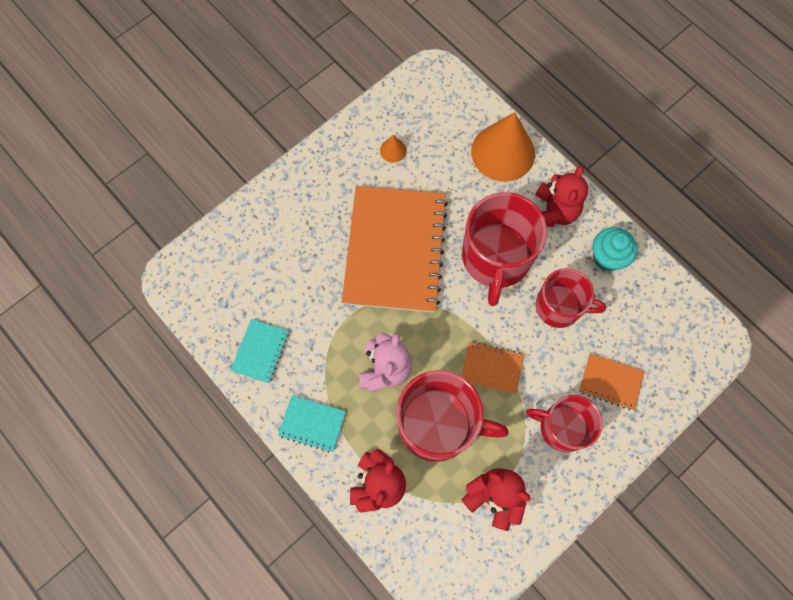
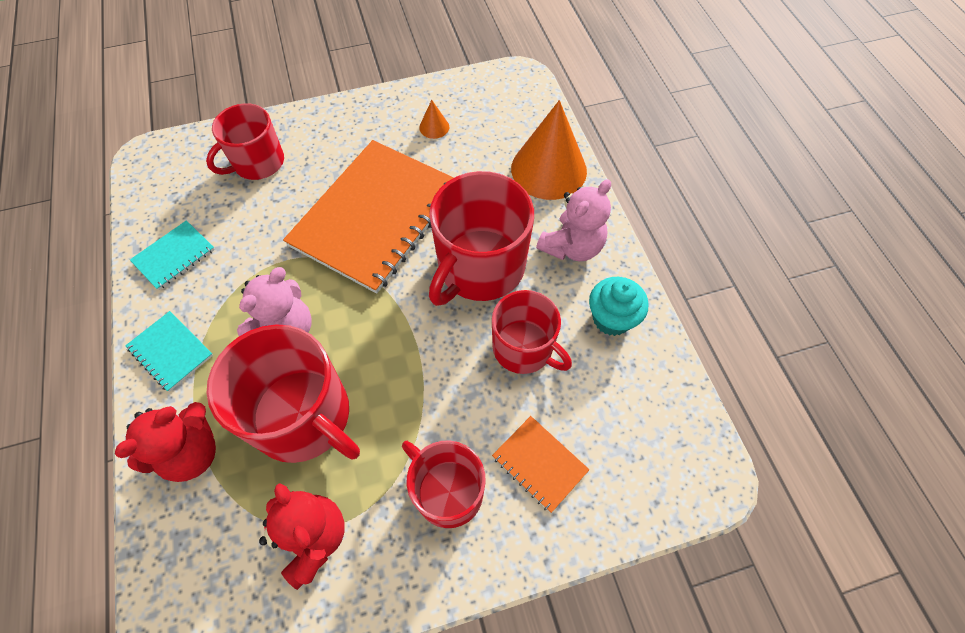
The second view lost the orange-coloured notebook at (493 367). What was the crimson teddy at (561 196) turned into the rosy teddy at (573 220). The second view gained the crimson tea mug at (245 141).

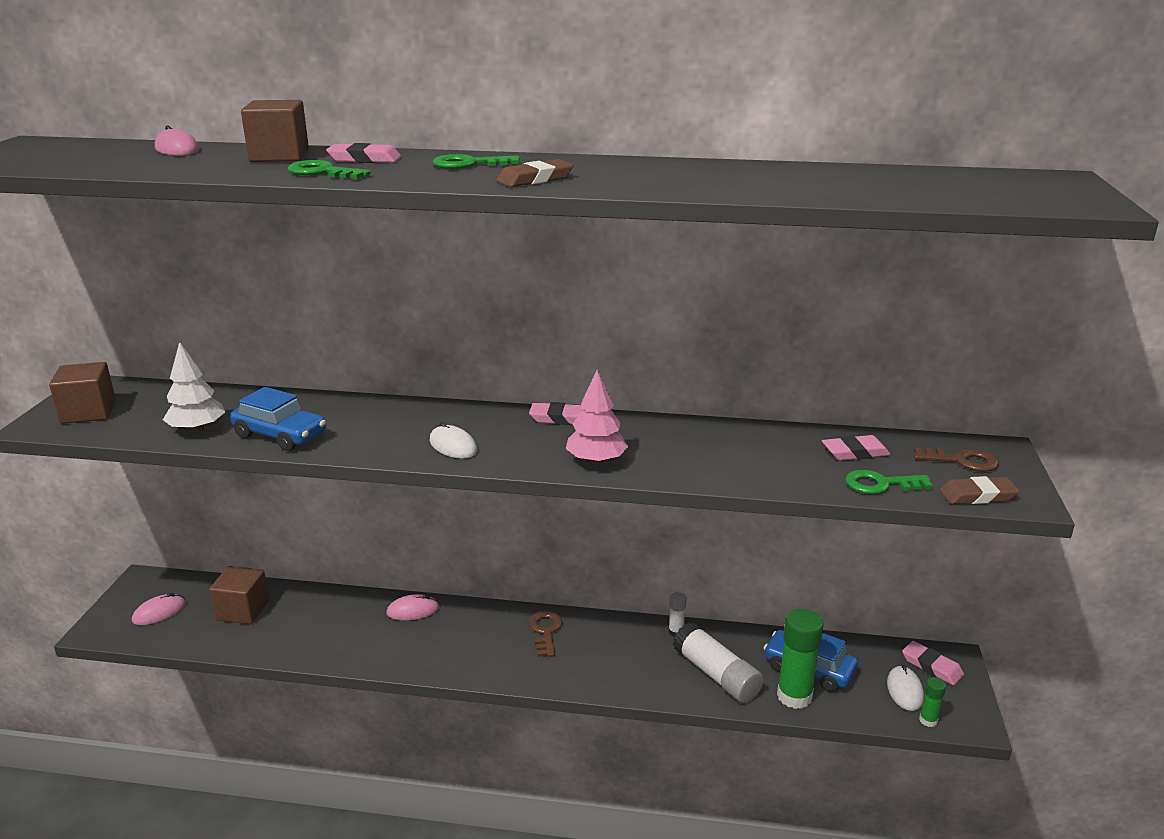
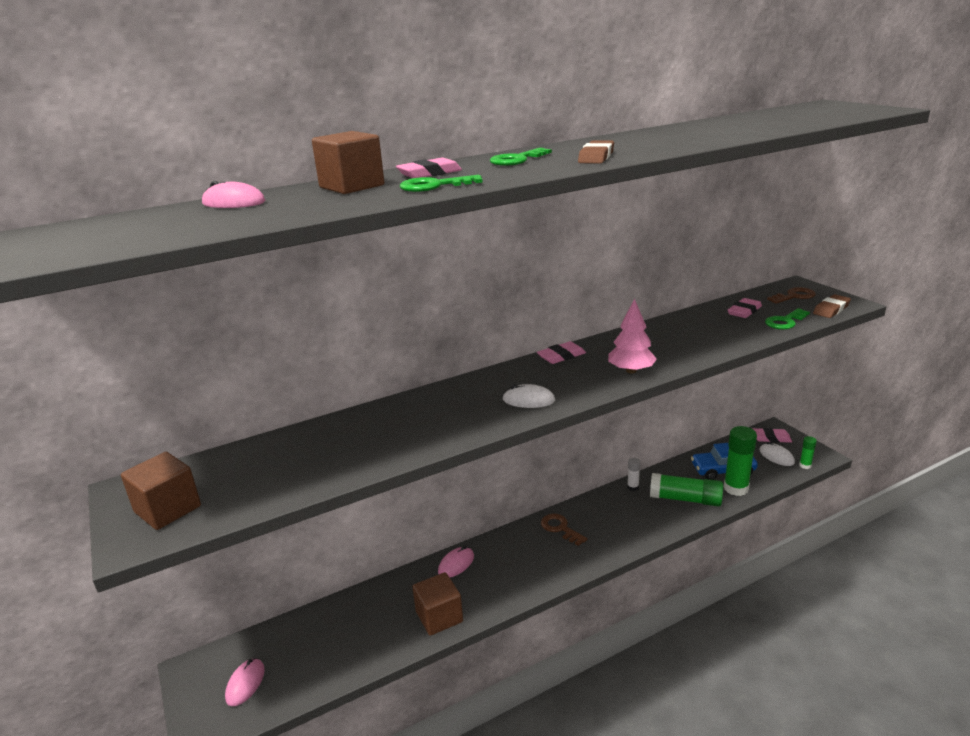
The second view lost the pure white toy tree at (194 386). The russet cube ended up elsewhere, having gone from (239 595) to (437 604). The second view lost the royal blue toy car at (278 419). What was the pure white glue stick at (718 662) turned into the green glue stick at (686 490).

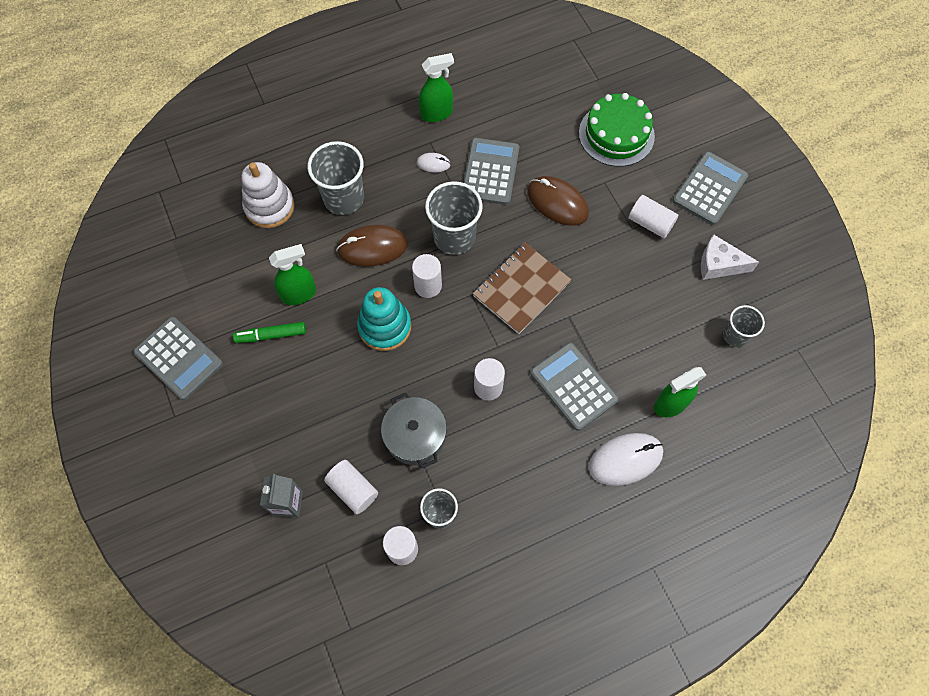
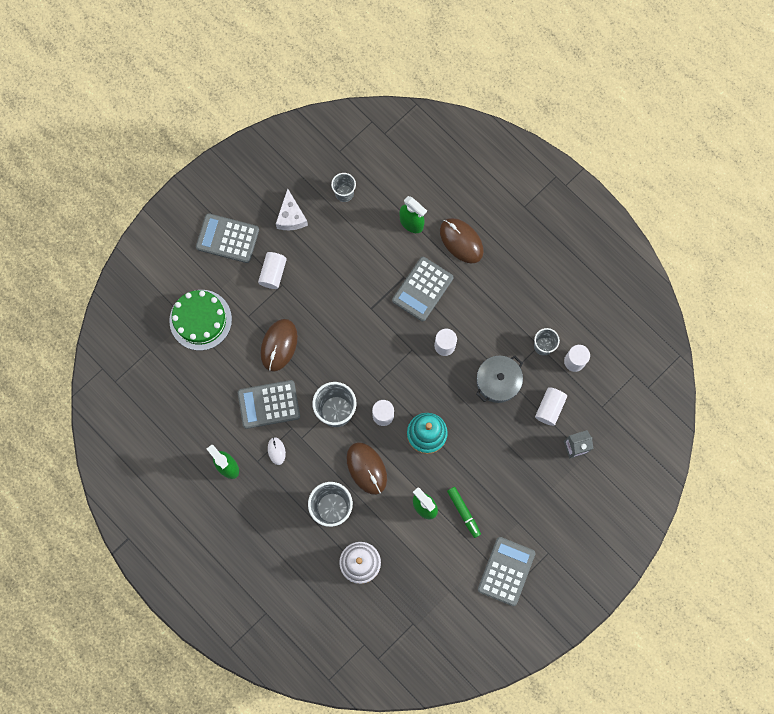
The second view lost the russet notebook at (522 288). What was the pure white computer mouse at (626 459) turned into the russet computer mouse at (462 240).

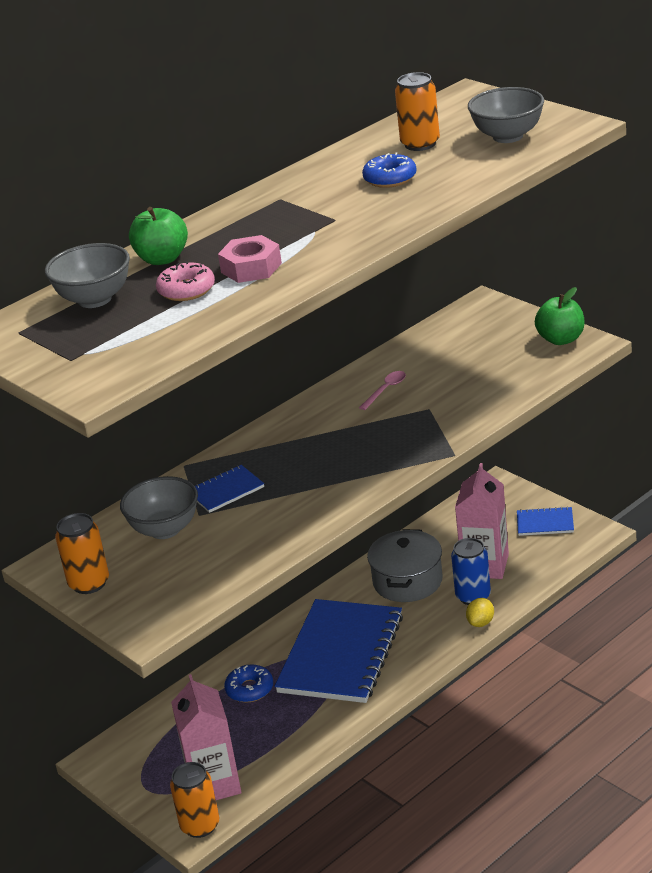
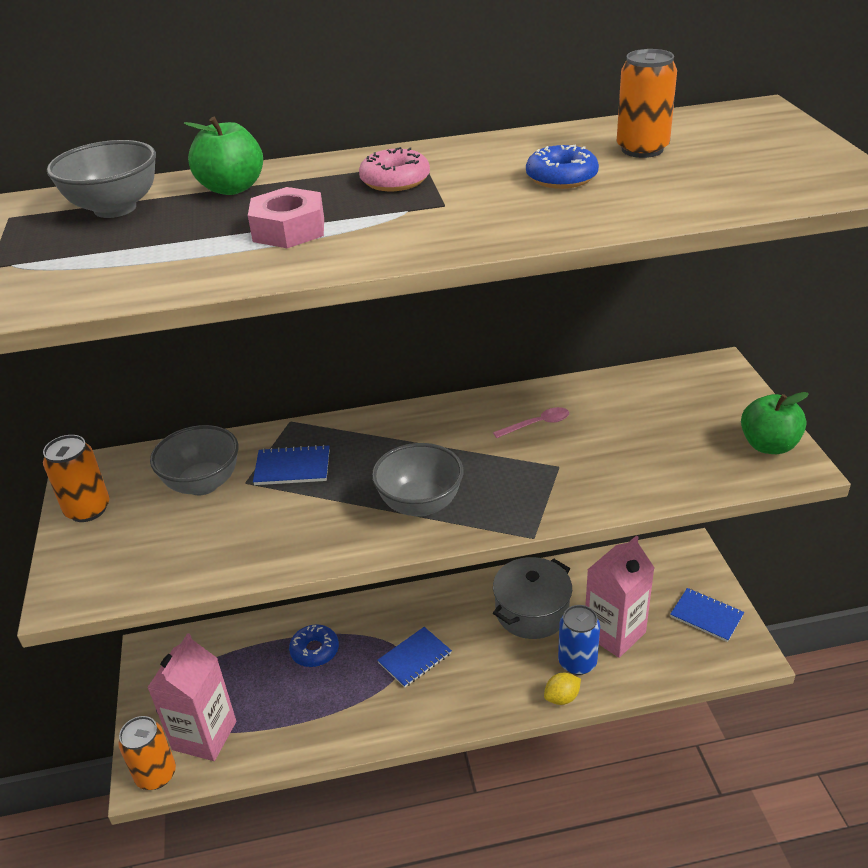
The rosy doughnut ended up elsewhere, having gone from (185 281) to (394 169). The size of the royal blue notebook at (339 651) changed by a factor of 0.44. The gray bowl ended up elsewhere, having gone from (506 115) to (418 480).

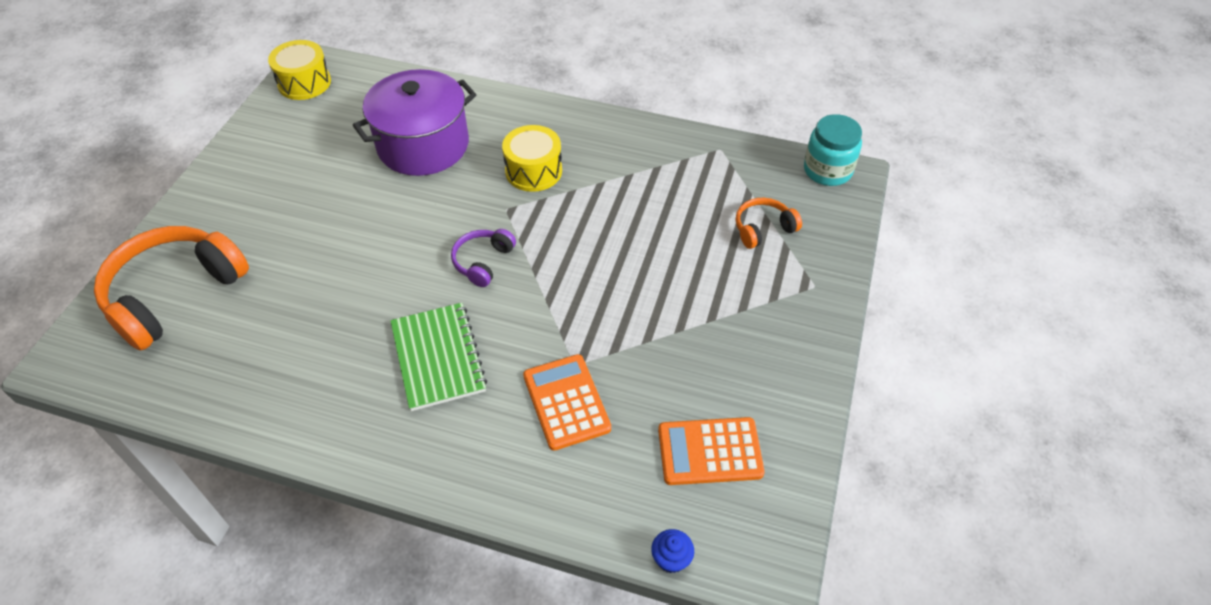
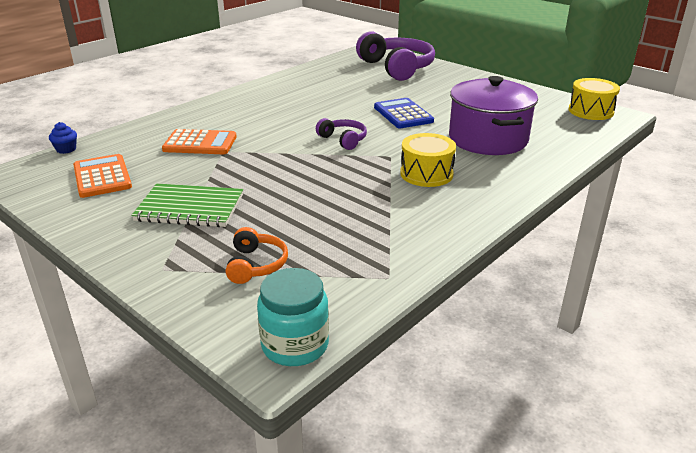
What was the orange-coloured headset at (171 288) turned into the violet headset at (395 56). The green notebook ended up elsewhere, having gone from (438 357) to (187 205). The orange-coloured pocket calculator at (711 451) ended up facing another way, 45 degrees counterclockwise from before. The second view gained the royal blue pocket calculator at (404 113).

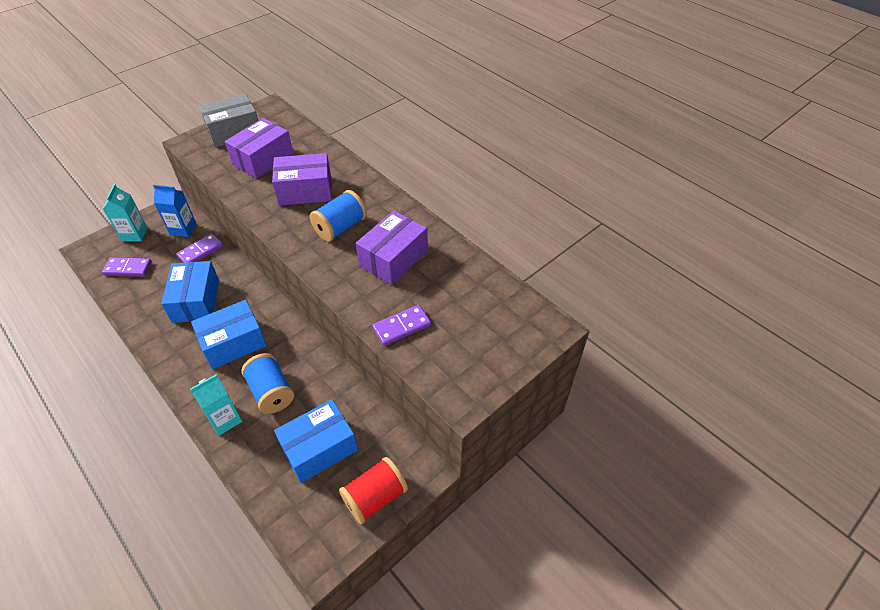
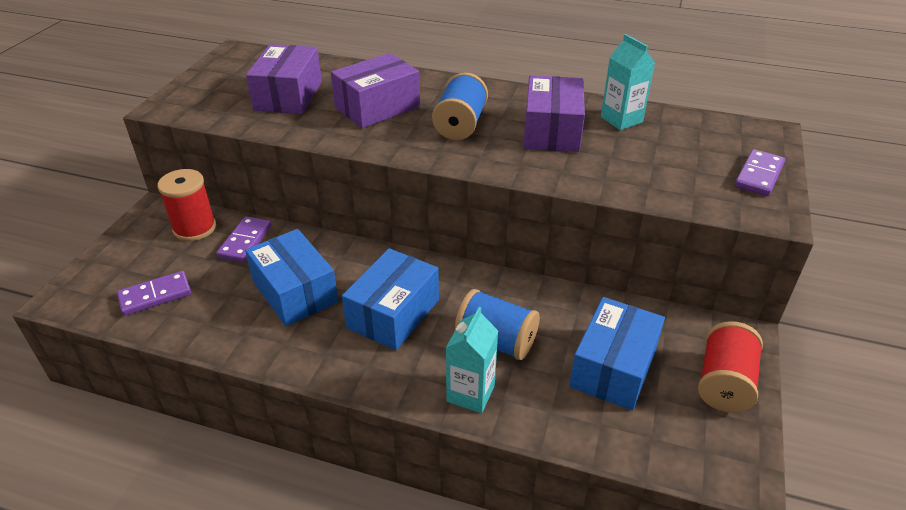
The teal milk carton ended up elsewhere, having gone from (125 212) to (628 82). Where the royal blue milk carton stood at (174 211), the crimson spool came to stand at (187 205). The second view lost the gray parcel at (228 120). The violet domino ended up elsewhere, having gone from (401 325) to (760 172).

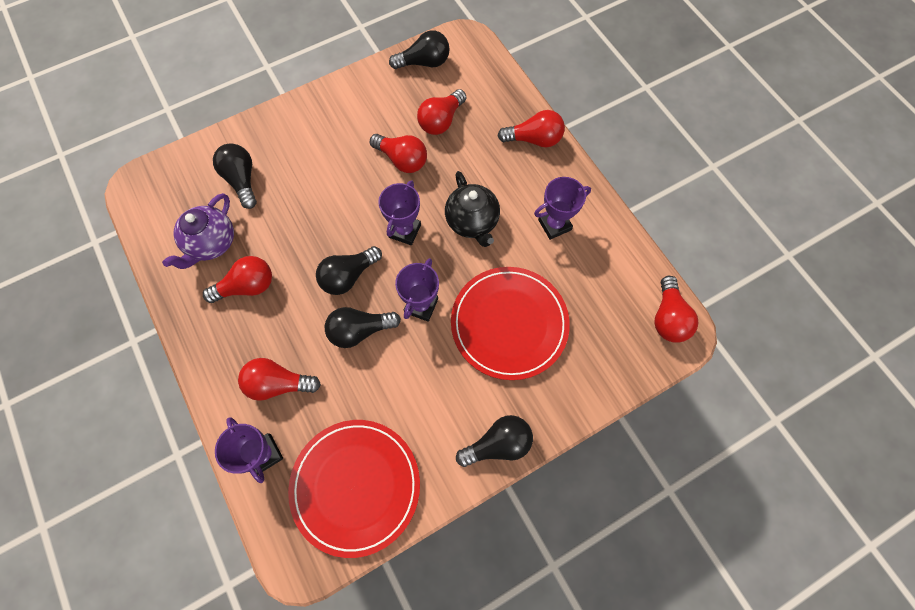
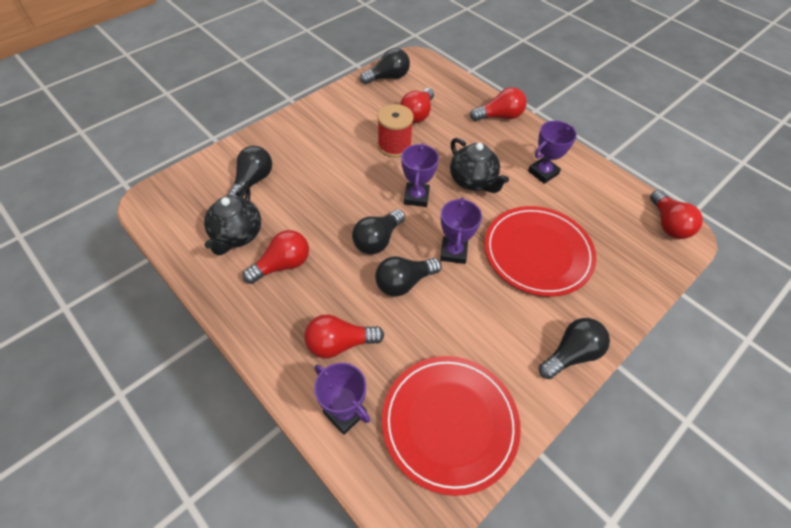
What was the violet china teapot at (198 231) turned into the ebony china teapot at (232 220). The ebony bulb at (235 176) ended up facing another way, 60 degrees clockwise from before. Where the crimson bulb stood at (398 153), the crimson spool came to stand at (395 130).

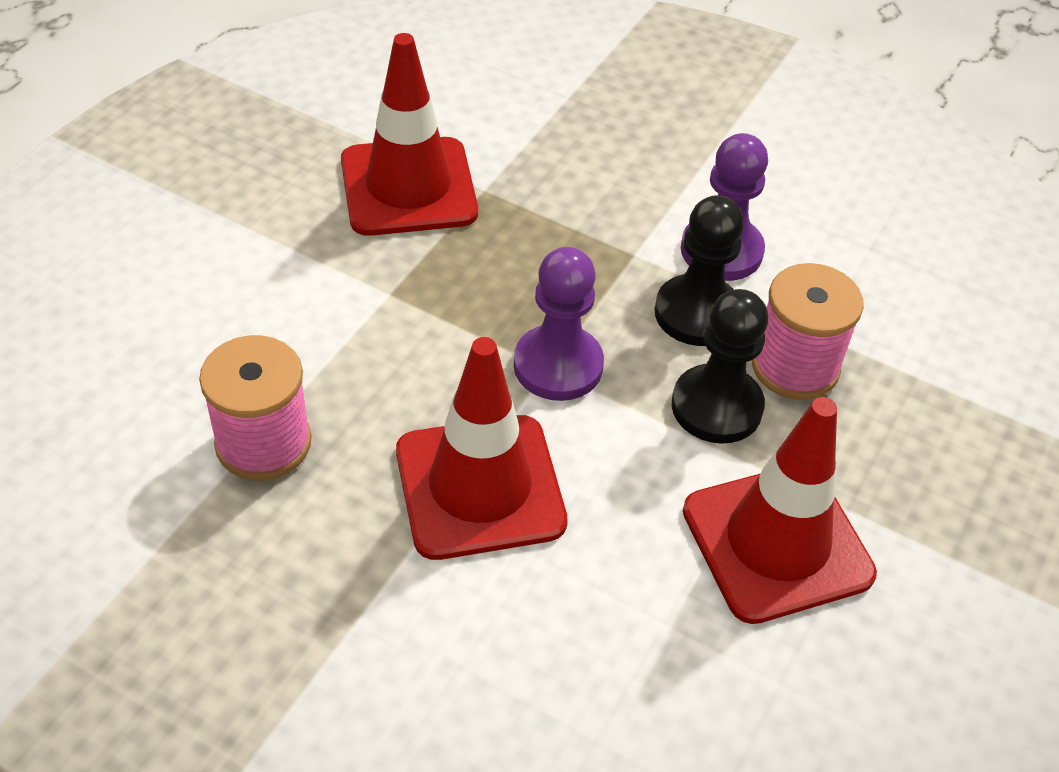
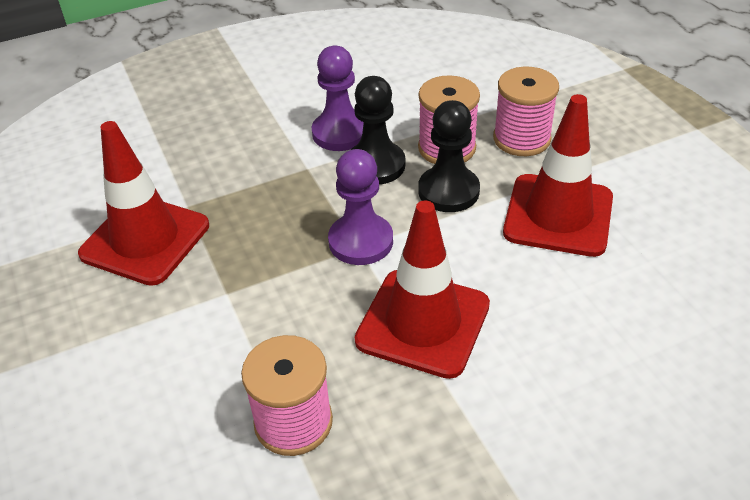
The second view gained the rosy spool at (526 111).

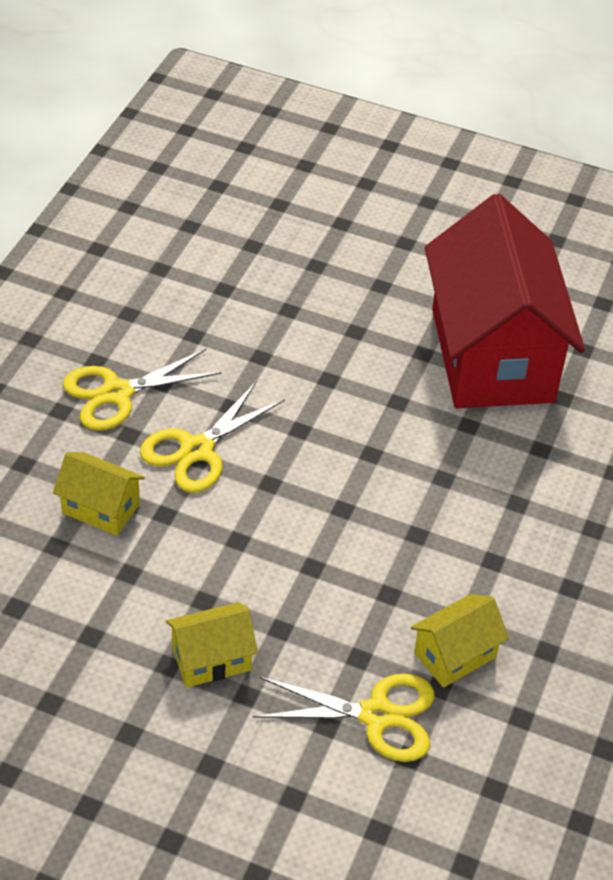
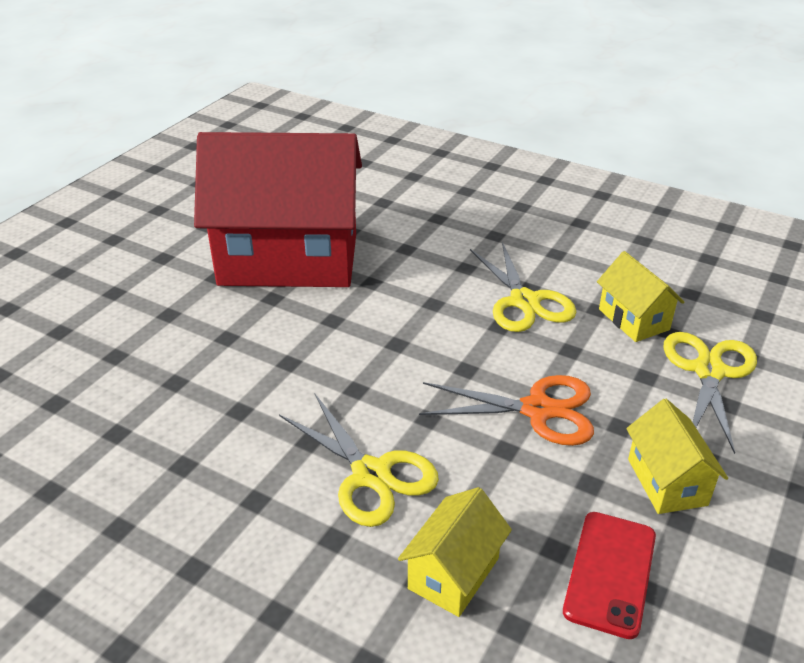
The yellow pair of scissors ended up elsewhere, having gone from (142 390) to (523 287). The second view gained the orange-coloured pair of scissors at (506 410). The second view gained the crimson phone at (609 575).

